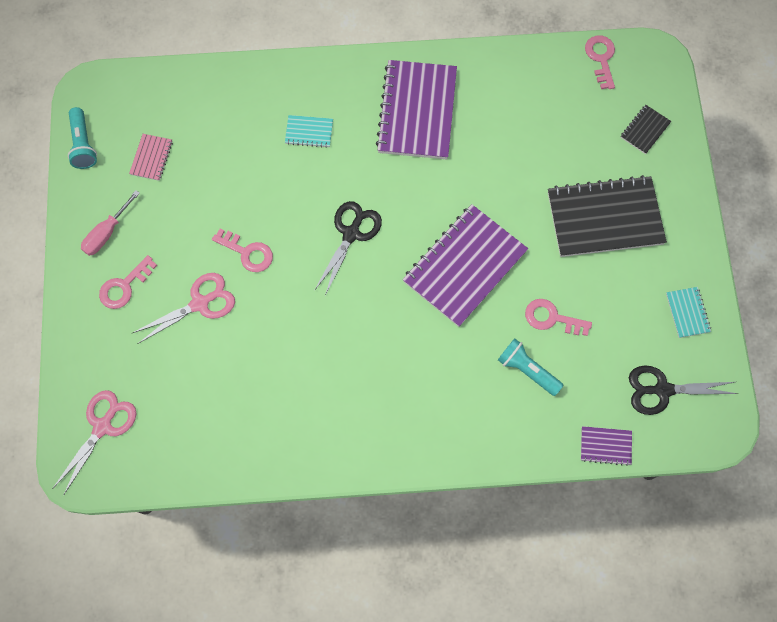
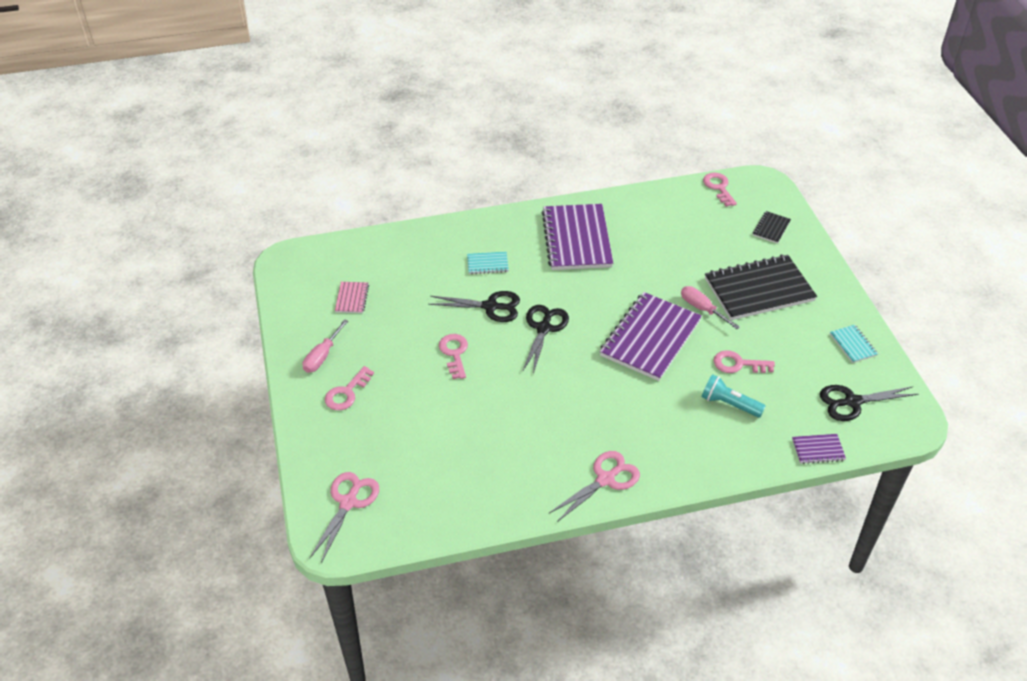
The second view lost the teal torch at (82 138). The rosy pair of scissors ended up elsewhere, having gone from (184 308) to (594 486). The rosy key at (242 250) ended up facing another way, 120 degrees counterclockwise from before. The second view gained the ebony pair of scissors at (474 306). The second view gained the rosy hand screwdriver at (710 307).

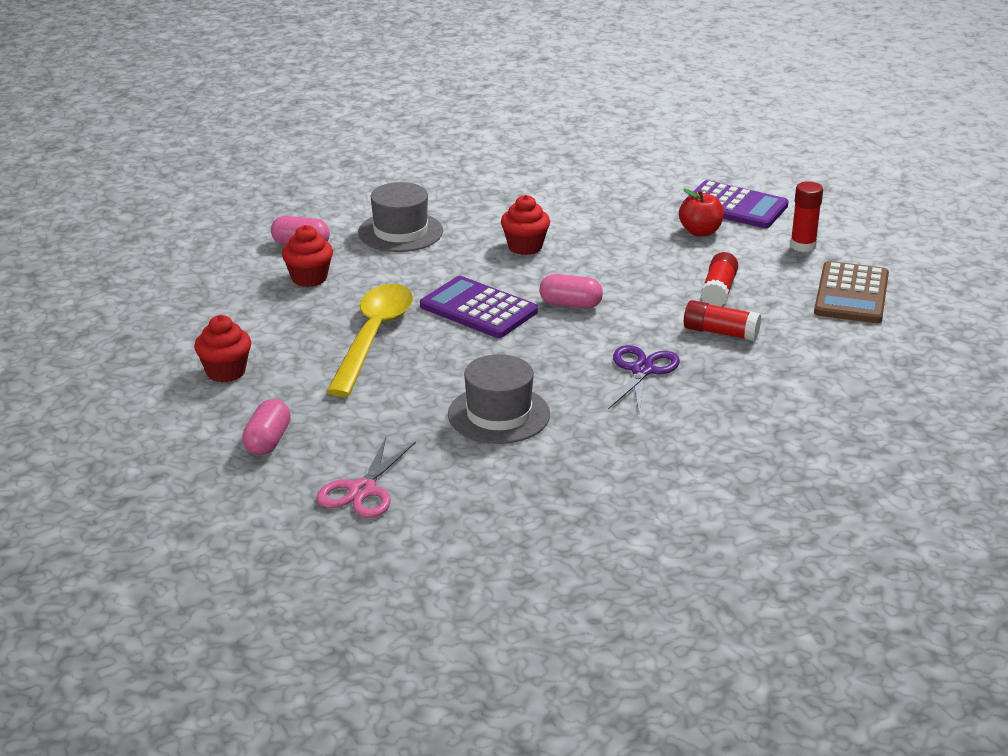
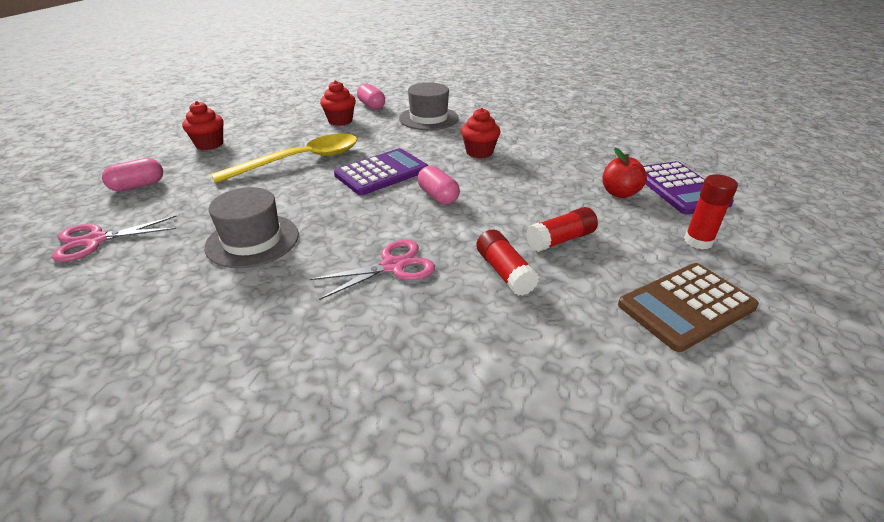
The violet pocket calculator at (479 307) ended up facing another way, 60 degrees clockwise from before. What was the violet pair of scissors at (644 379) turned into the rosy pair of scissors at (372 270).

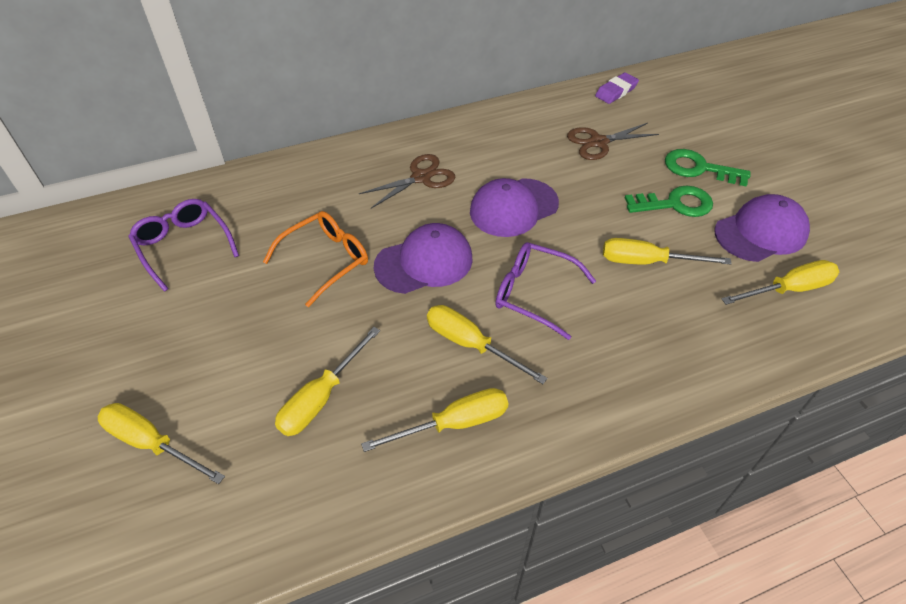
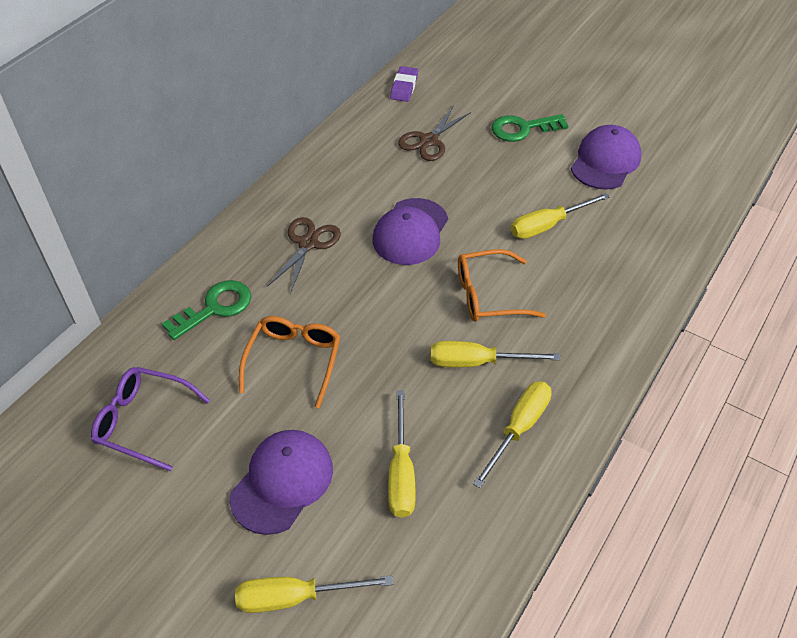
The violet cap ended up elsewhere, having gone from (423 258) to (281 482). What was the violet spectacles at (545 291) turned into the orange-coloured spectacles at (502 285). The green key ended up elsewhere, having gone from (669 201) to (206 310). The second view lost the yellow hand screwdriver at (780 282).

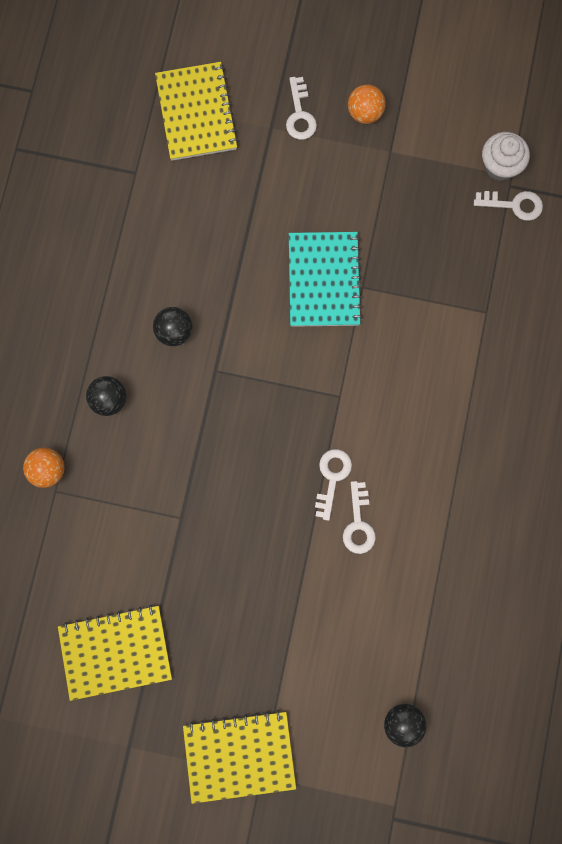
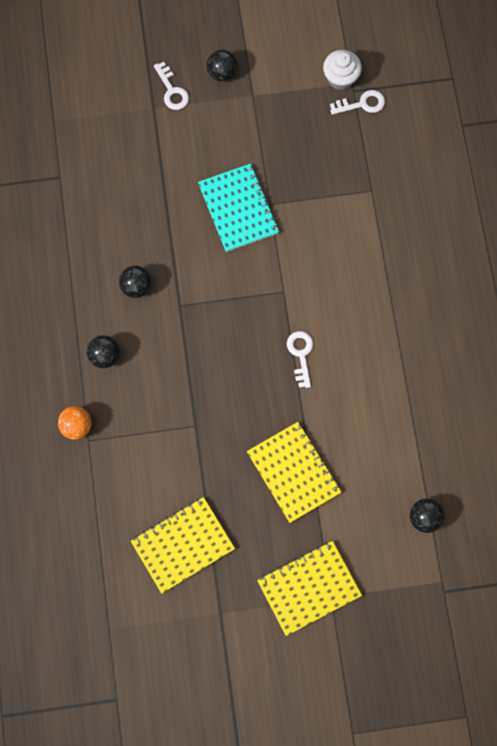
The yellow notebook ended up elsewhere, having gone from (197 111) to (294 472). The second view lost the pure white key at (359 517). What was the orange-coloured ball at (367 104) turned into the ebony ball at (222 65).

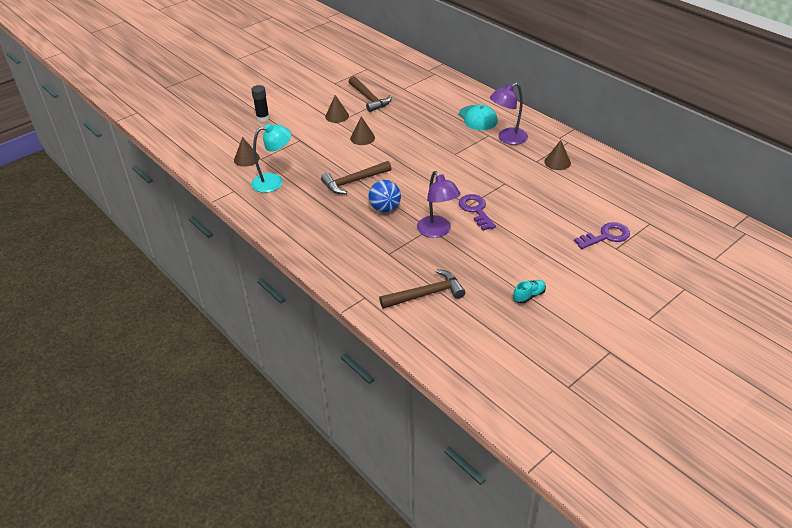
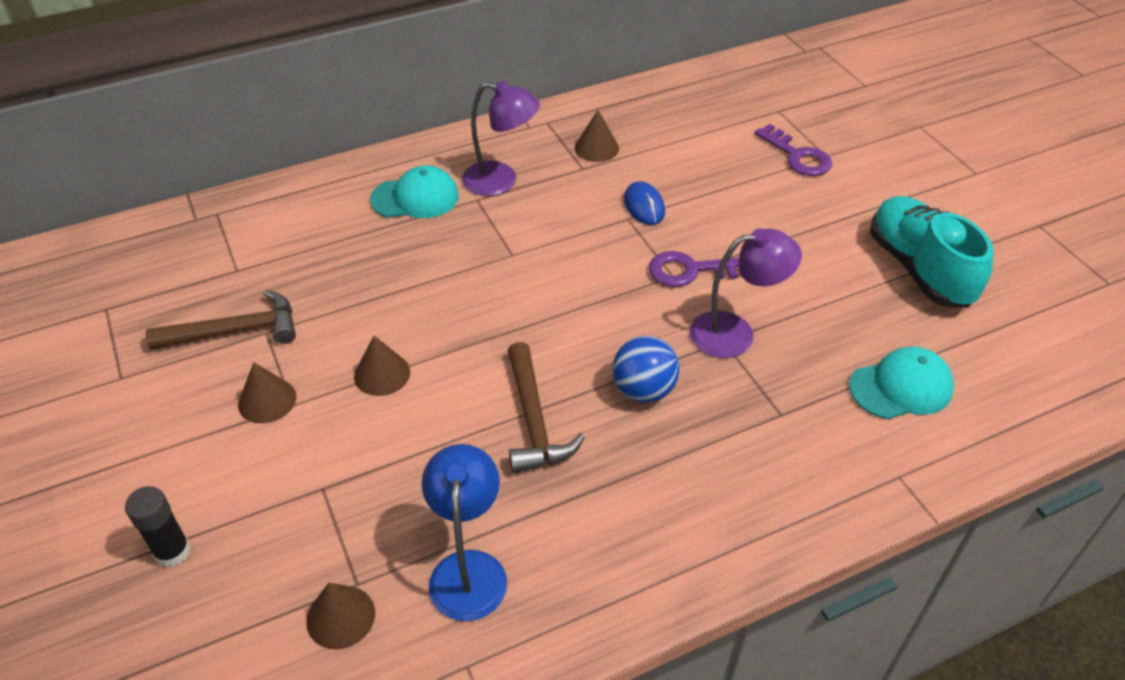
What was the teal reading lamp at (271 158) turned into the royal blue reading lamp at (464 532). Where the russet hammer stood at (422 289), the teal cap came to stand at (901 383). The violet reading lamp at (509 114) ended up facing another way, 60 degrees counterclockwise from before. The size of the teal shoe at (529 292) changed by a factor of 2.39. The violet key at (602 235) ended up facing another way, 150 degrees clockwise from before. The second view gained the royal blue computer mouse at (644 203).

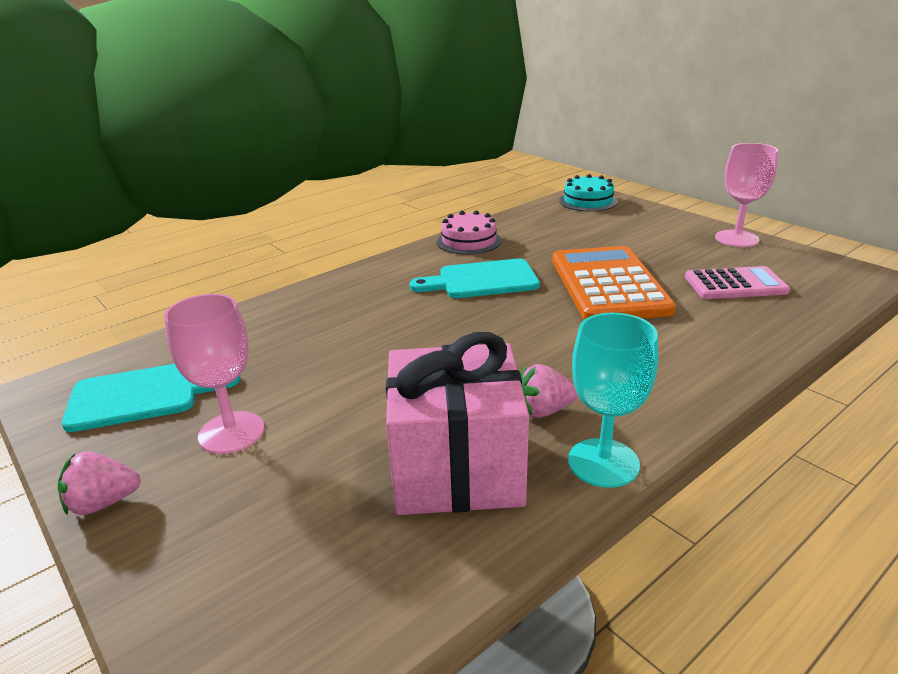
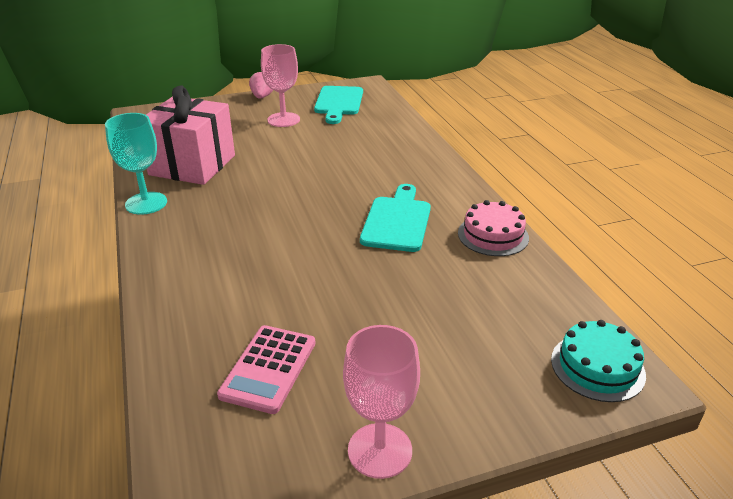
The second view lost the rosy toy strawberry at (549 391). The second view lost the orange-coloured pocket calculator at (614 283).

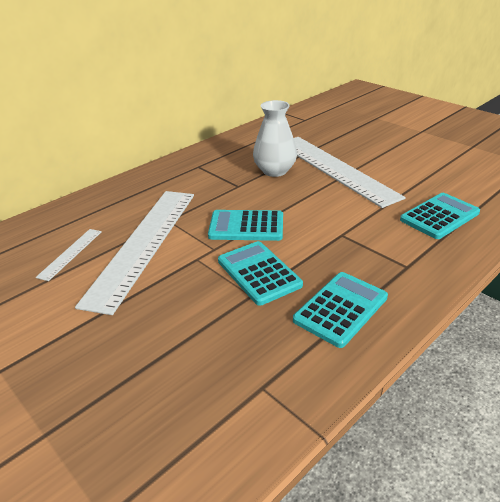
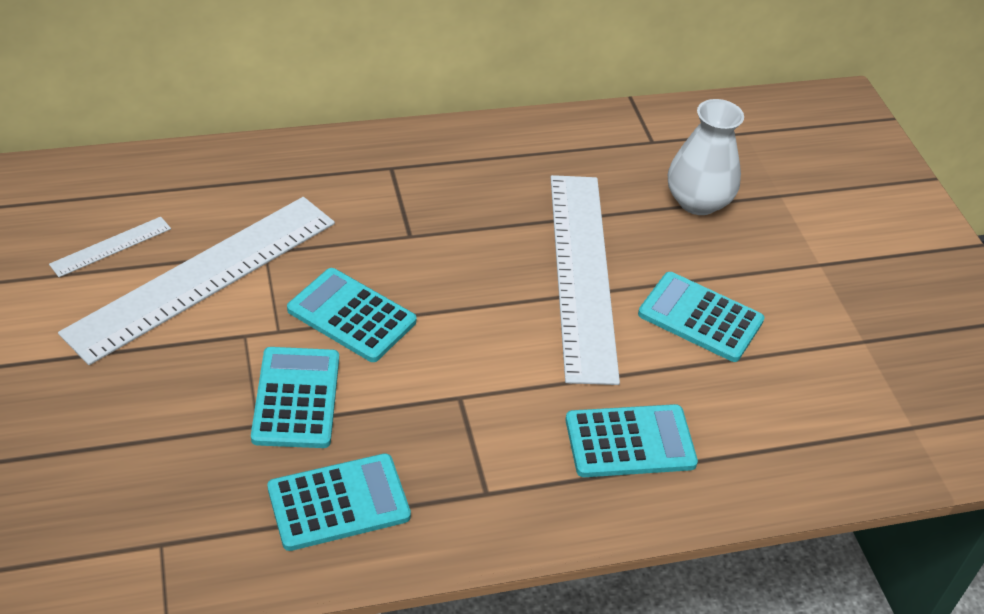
The pure white flower vase ended up elsewhere, having gone from (275 138) to (706 157). The second view gained the teal pocket calculator at (701 317).

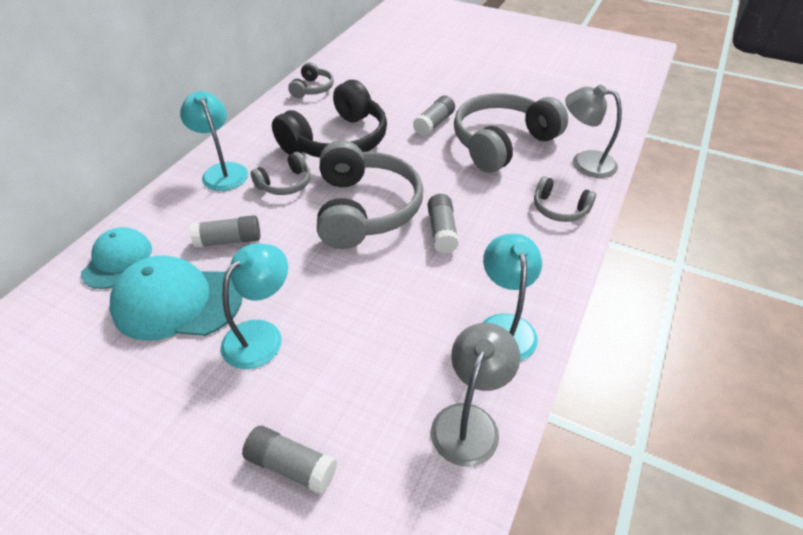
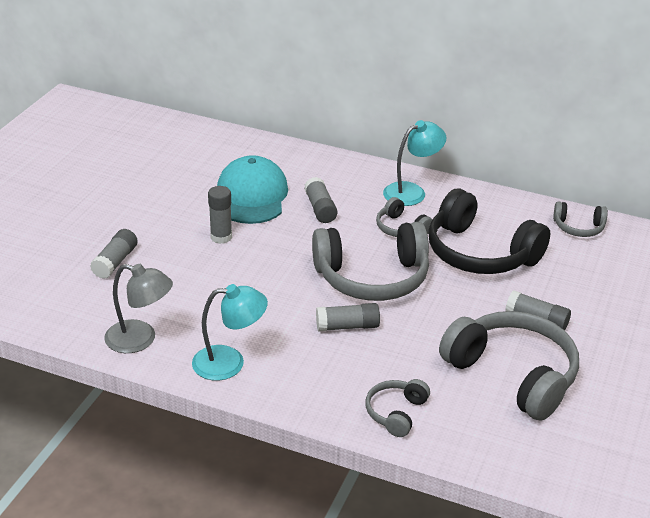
The second view lost the teal cap at (116 258). Where the teal reading lamp stood at (254 306), the gray glue stick came to stand at (220 215). The second view lost the gray reading lamp at (593 131).

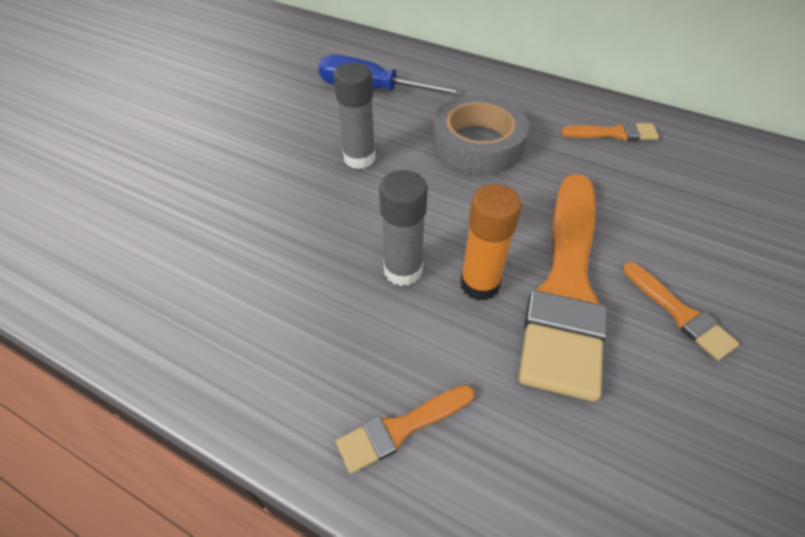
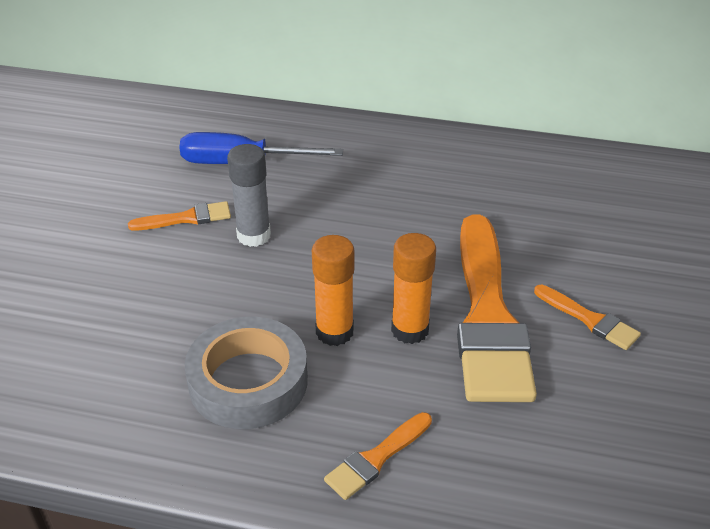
What was the gray glue stick at (403 228) turned into the orange-coloured glue stick at (333 290). The gray tape ended up elsewhere, having gone from (480 134) to (246 373). The orange-coloured paint brush ended up elsewhere, having gone from (610 131) to (179 216).

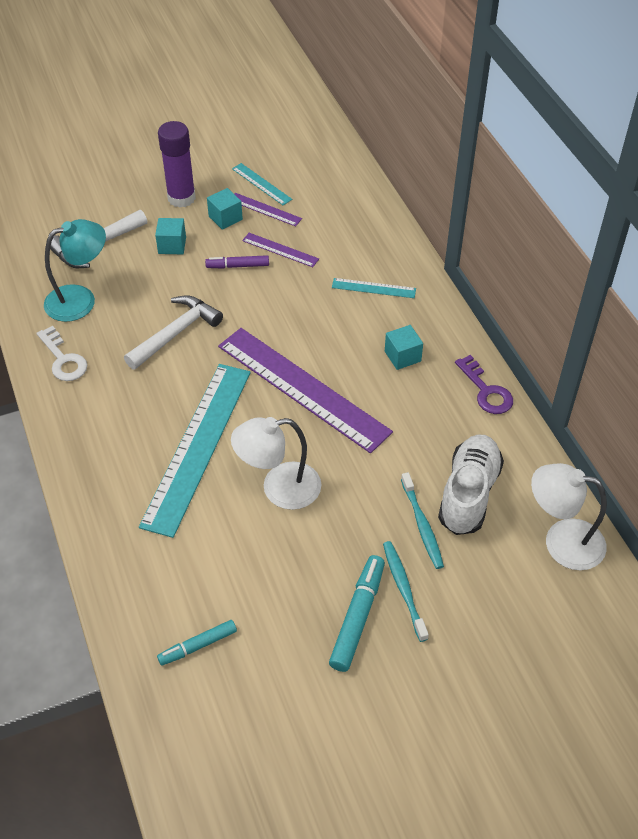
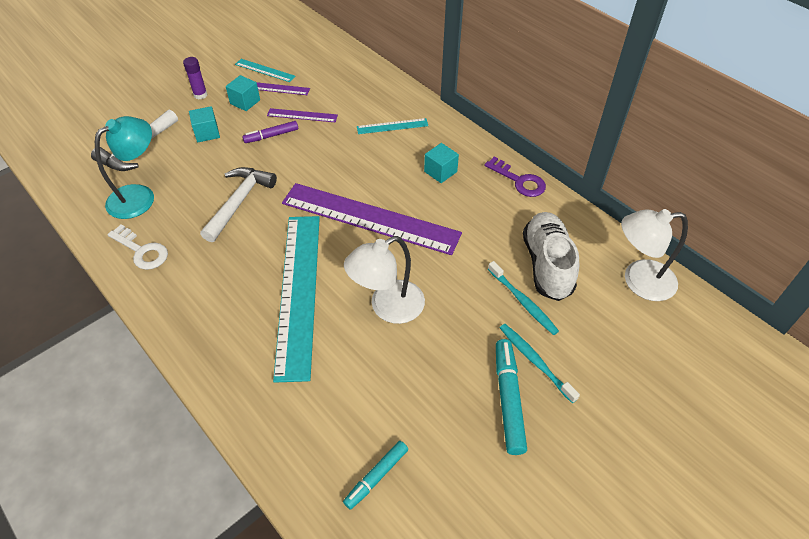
The size of the violet glue stick at (177 164) changed by a factor of 0.55.

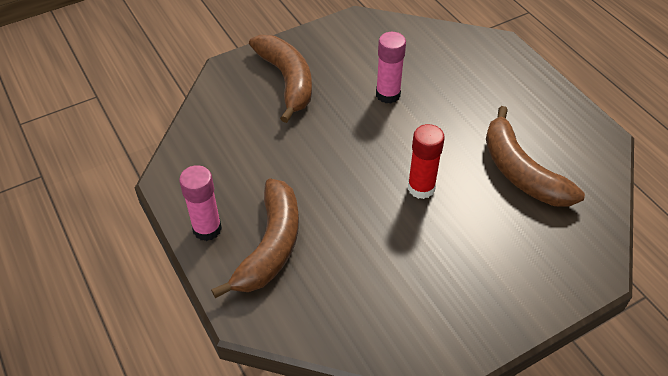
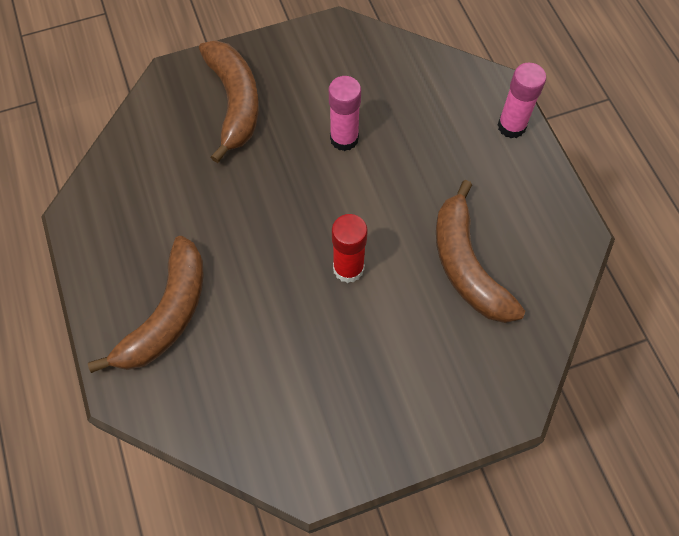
The rosy glue stick ended up elsewhere, having gone from (200 203) to (522 100).

